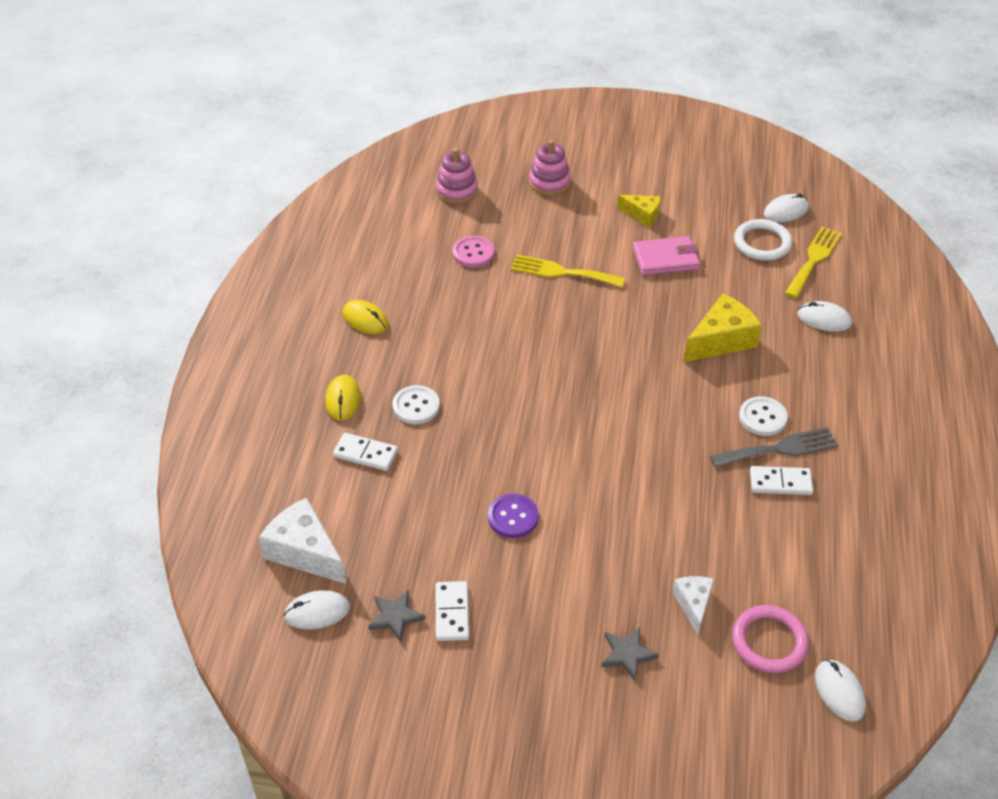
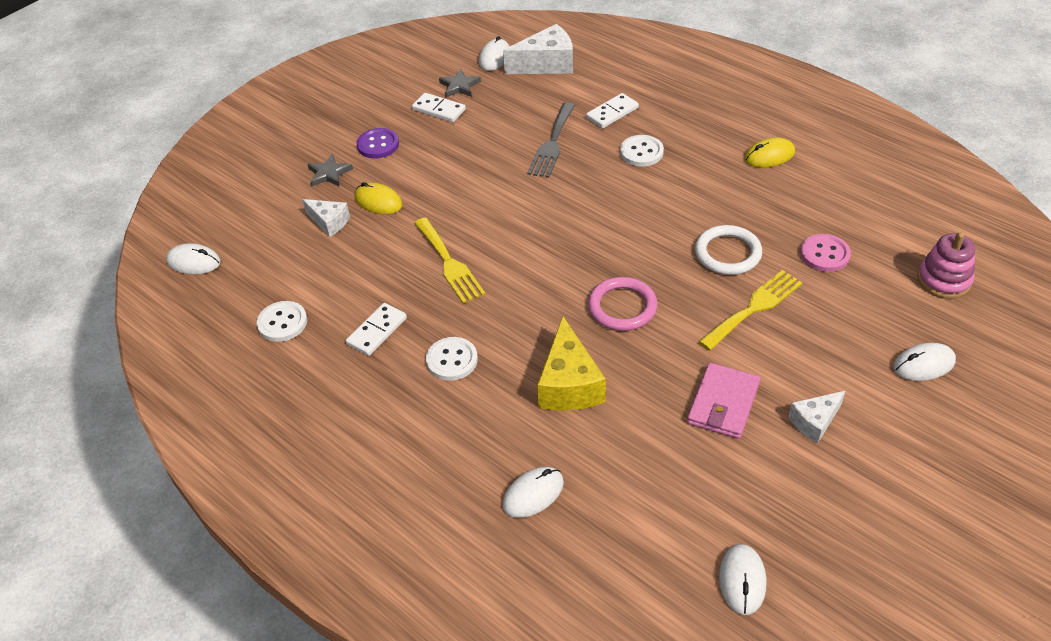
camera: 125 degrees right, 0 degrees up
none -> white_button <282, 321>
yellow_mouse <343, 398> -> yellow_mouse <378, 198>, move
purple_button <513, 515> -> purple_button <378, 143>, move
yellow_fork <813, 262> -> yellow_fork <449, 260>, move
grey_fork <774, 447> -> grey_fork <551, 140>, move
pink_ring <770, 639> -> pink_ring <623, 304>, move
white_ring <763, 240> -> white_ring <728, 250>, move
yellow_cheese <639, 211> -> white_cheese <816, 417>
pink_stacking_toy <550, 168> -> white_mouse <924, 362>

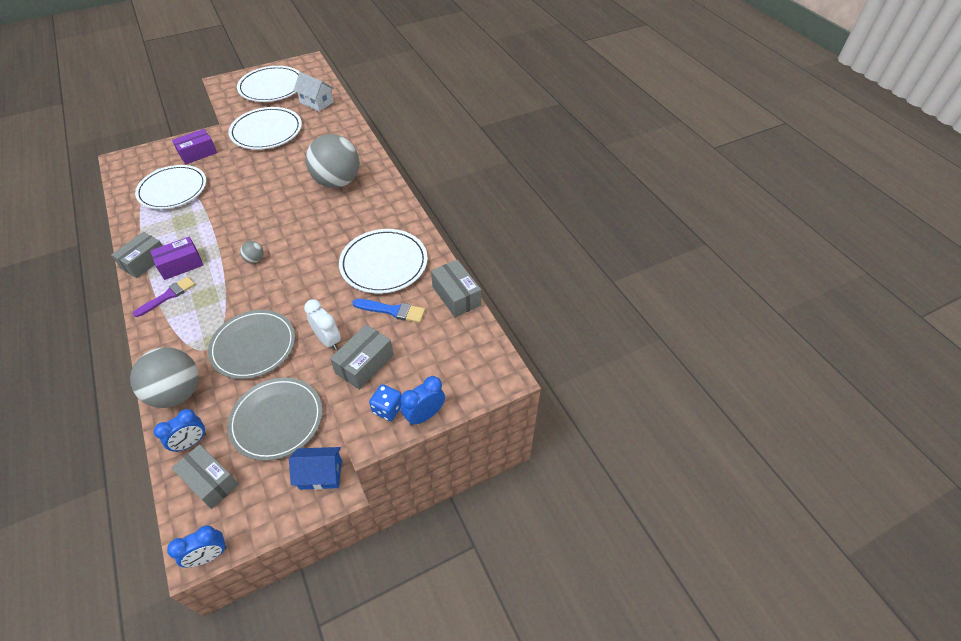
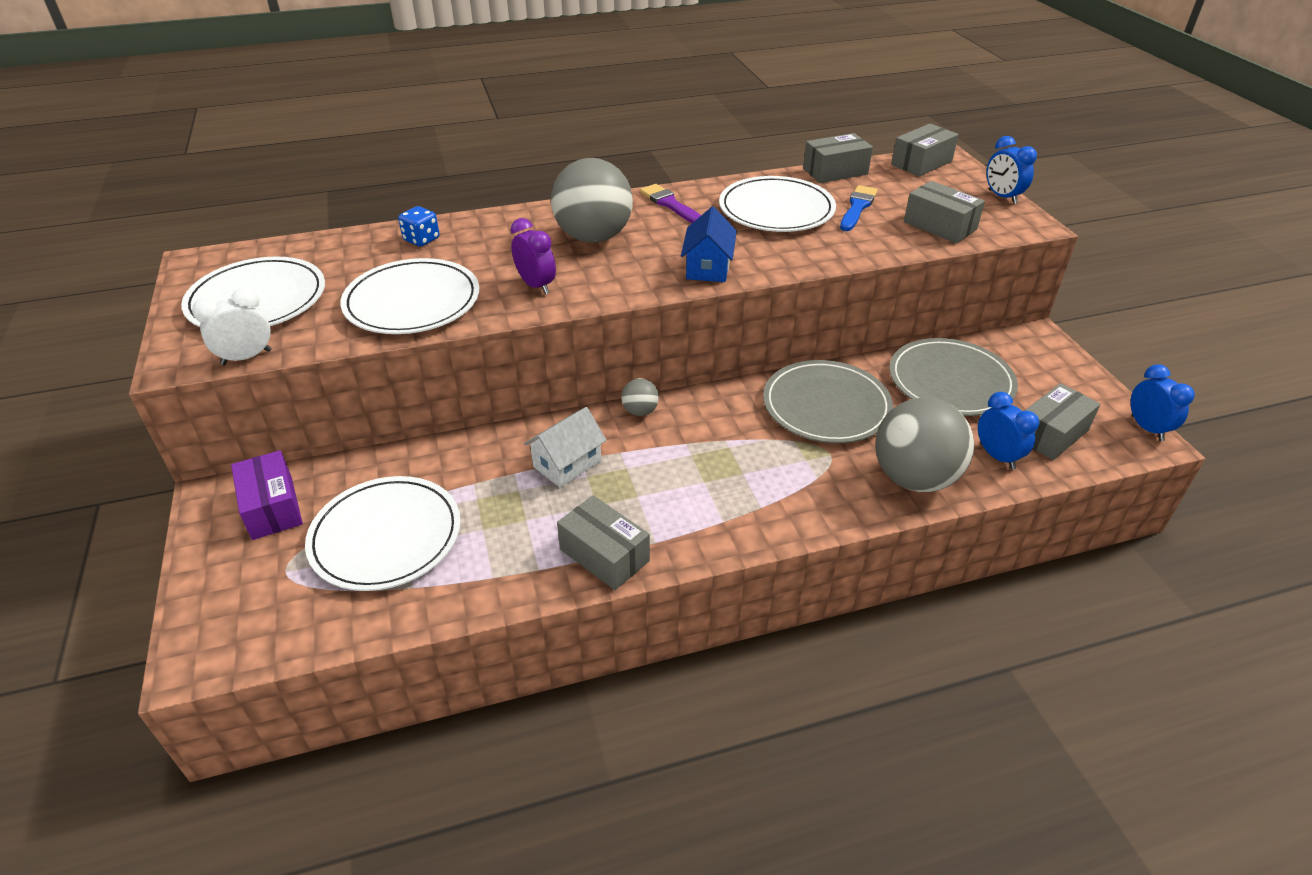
camera: 80 degrees left, 10 degrees down
white_clock <322, 324> -> white_clock <232, 326>, move
blue_dice <385, 402> -> blue_dice <419, 226>, move
none -> purple_clock <533, 256>
white_house <313, 92> -> white_house <565, 447>, move
purple_brush <164, 296> -> purple_brush <670, 203>, move
blue_house <315, 468> -> blue_house <709, 244>, move
none -> grey_box <925, 150>
purple_box <176, 258> -> none

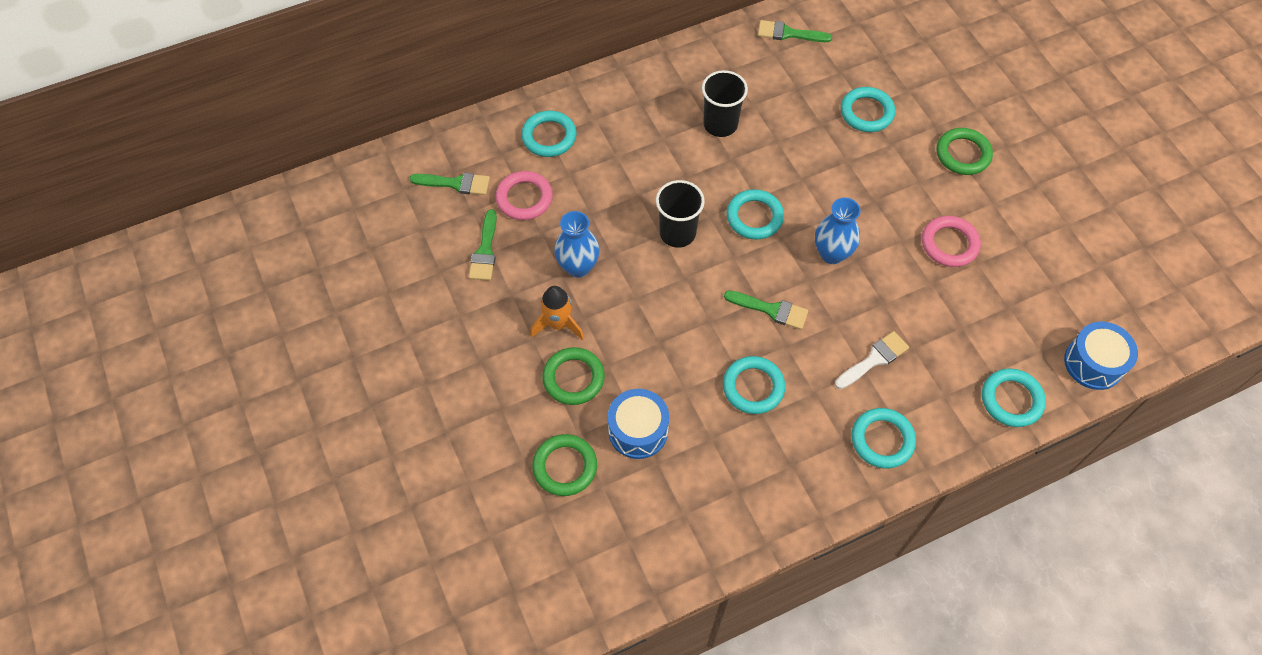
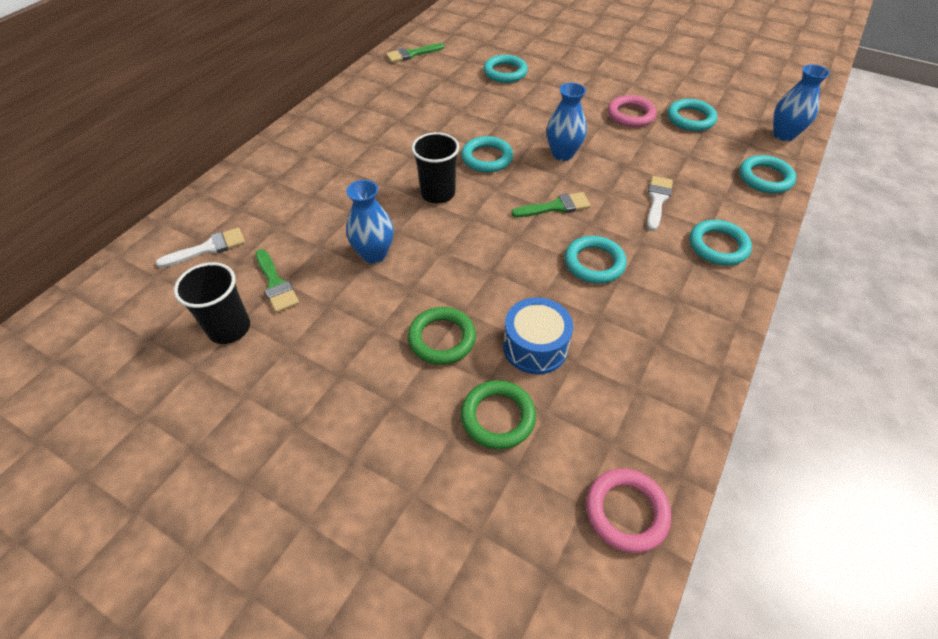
camera: 35 degrees left, 10 degrees down
green_brush <449, 184> -> white_brush <200, 248>
black_cup <725, 103> -> black_cup <212, 303>, move
pink_ring <524, 195> -> pink_ring <628, 511>, move
turquoise_ring <548, 133> -> turquoise_ring <692, 115>, move
blue_drum <1101, 356> -> blue_vase <801, 102>
orange_rocket <557, 313> -> none
green_ring <965, 151> -> none

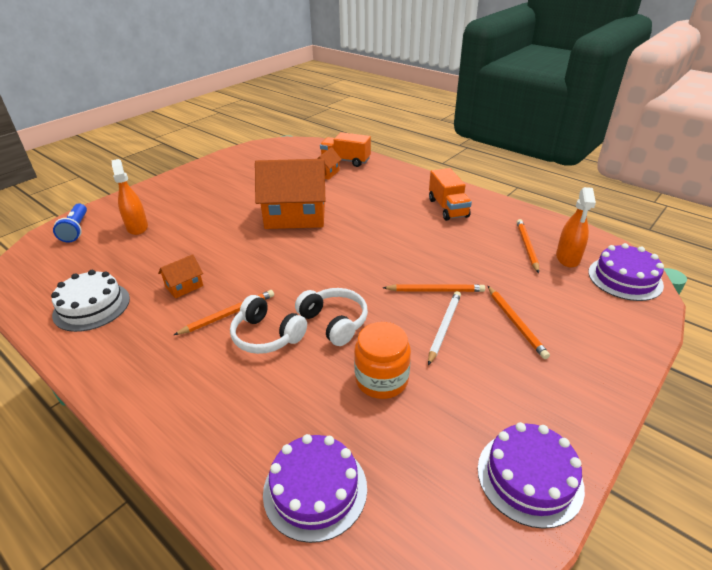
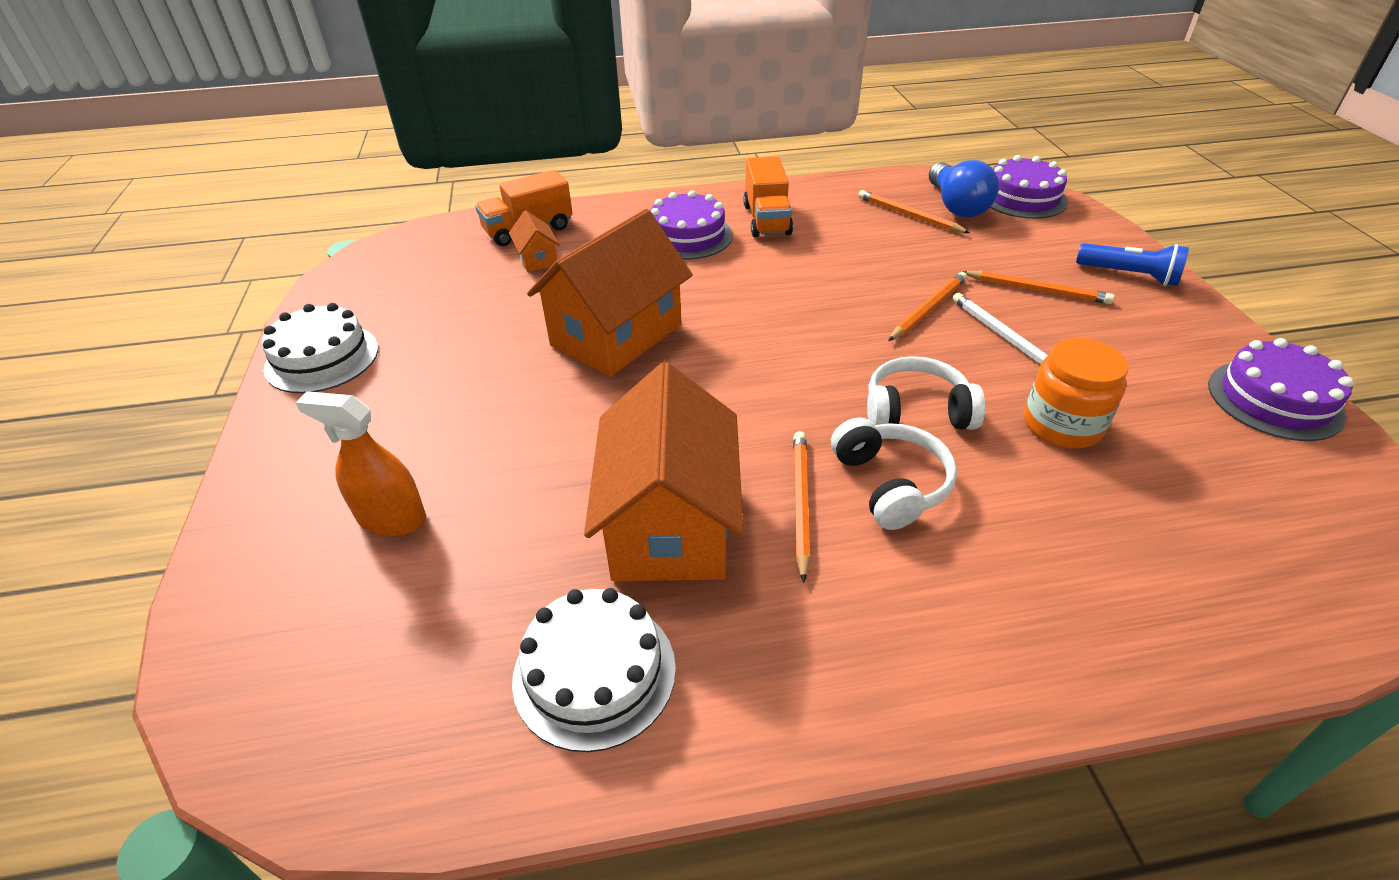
camera: 50 degrees left, 5 degrees up
none -> white_cake <320, 348>
orange_house <180, 276> -> orange_house <664, 471>, x2.30
purple_cake <315, 488> -> purple_cake <691, 225>, move
orange_truck <450, 194> -> orange_truck <768, 196>, 60 degrees clockwise
white_headphones <268, 324> -> white_headphones <894, 473>, 90 degrees counterclockwise
orange_spray_bottle <576, 227> -> blue_light_bulb <964, 189>
blue_flashlight <70, 223> -> blue_flashlight <1132, 264>, move

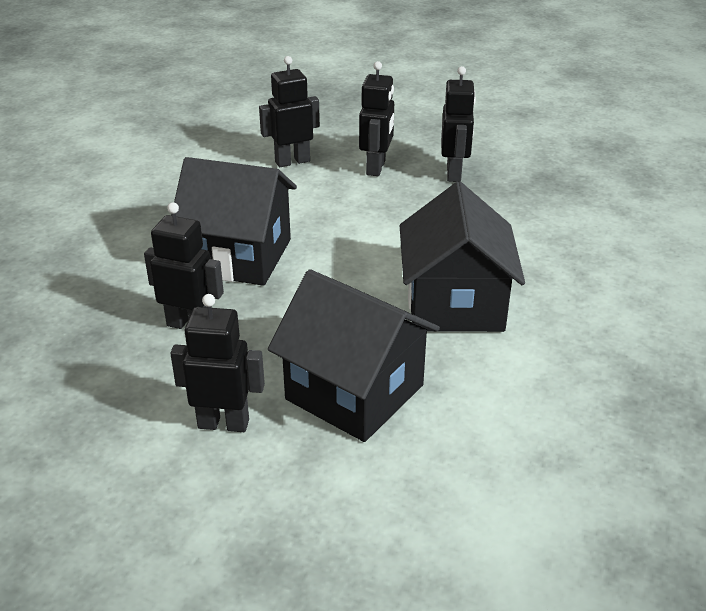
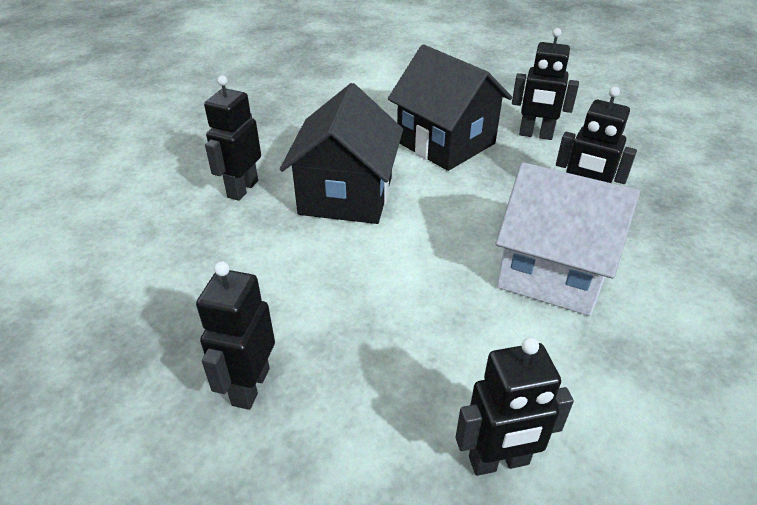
camera: 170 degrees left, 5 degrees up
black_robot <376, 118> -> black_robot <232, 138>, move
black_house <234, 221> -> white_house <568, 239>

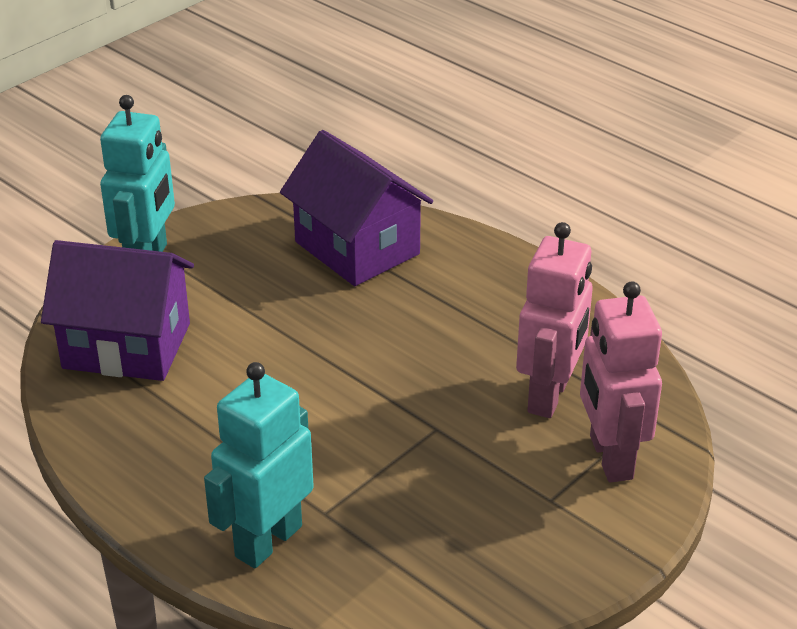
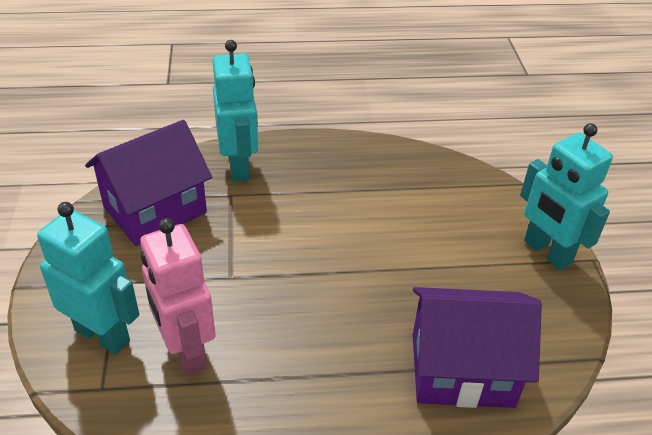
camera: 130 degrees right, 5 degrees up
pink_robot <621, 381> -> turquoise_robot <88, 278>
purple_house <117, 310> -> purple_house <148, 183>, move

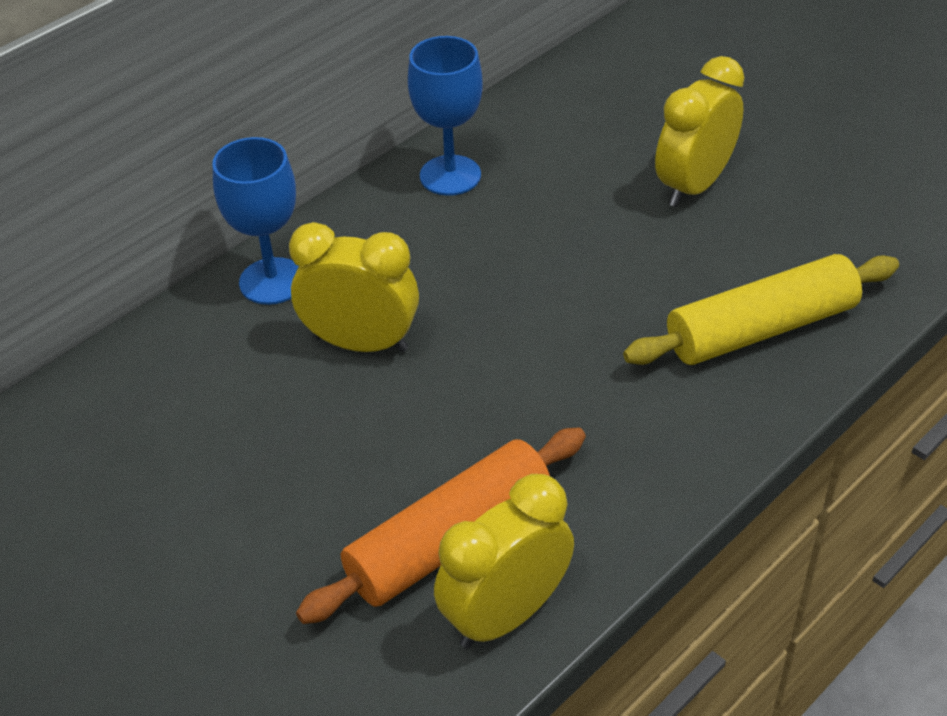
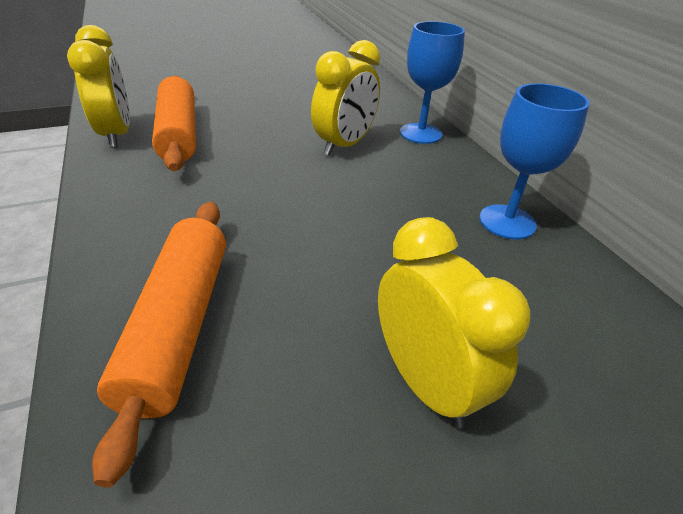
camera: 110 degrees right, 5 degrees down
yellow_rolling_pin <761, 309> -> orange_rolling_pin <159, 345>

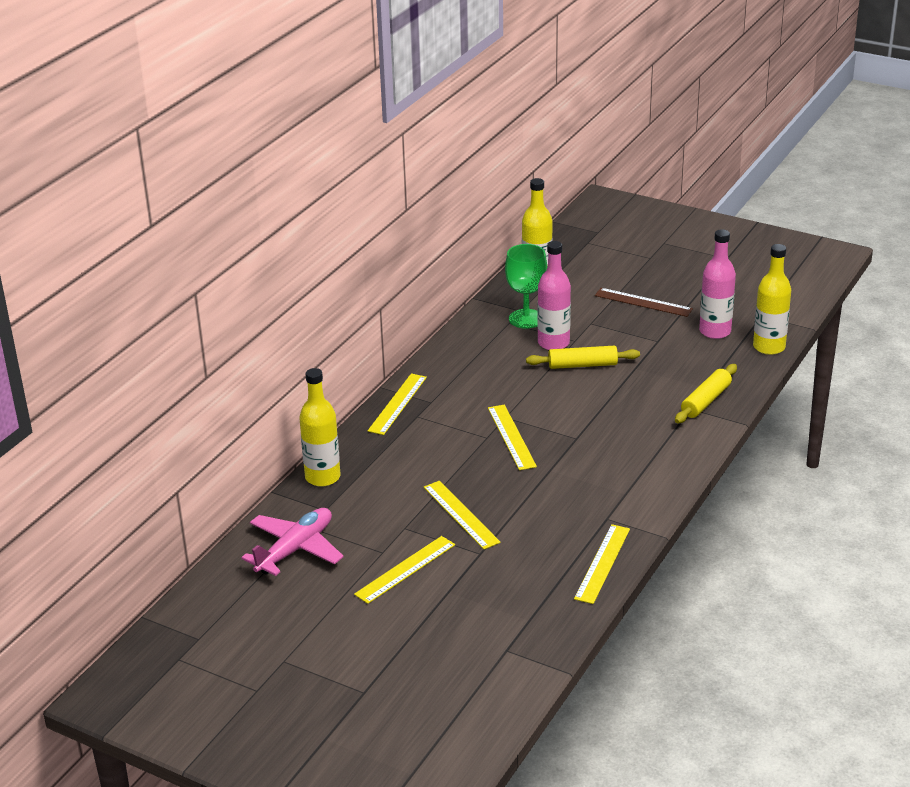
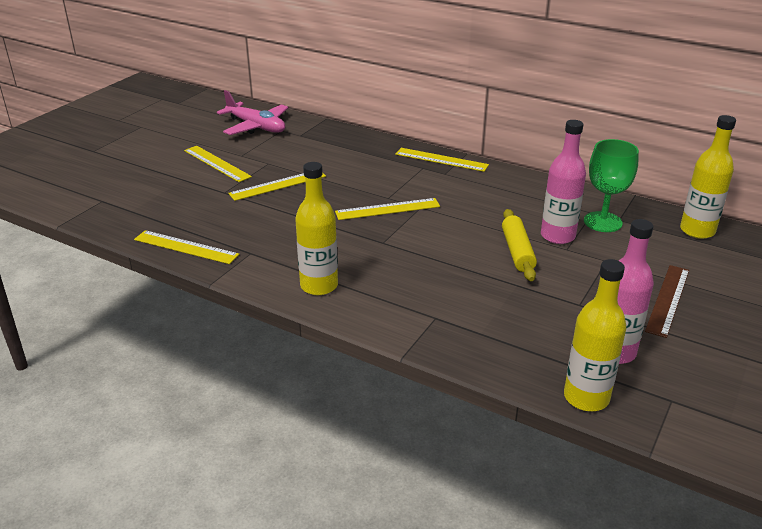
camera: 90 degrees right, 0 degrees up
yellow_bottle <320, 427> -> yellow_bottle <316, 228>, move
yellow_rolling_pin <706, 393> -> none

